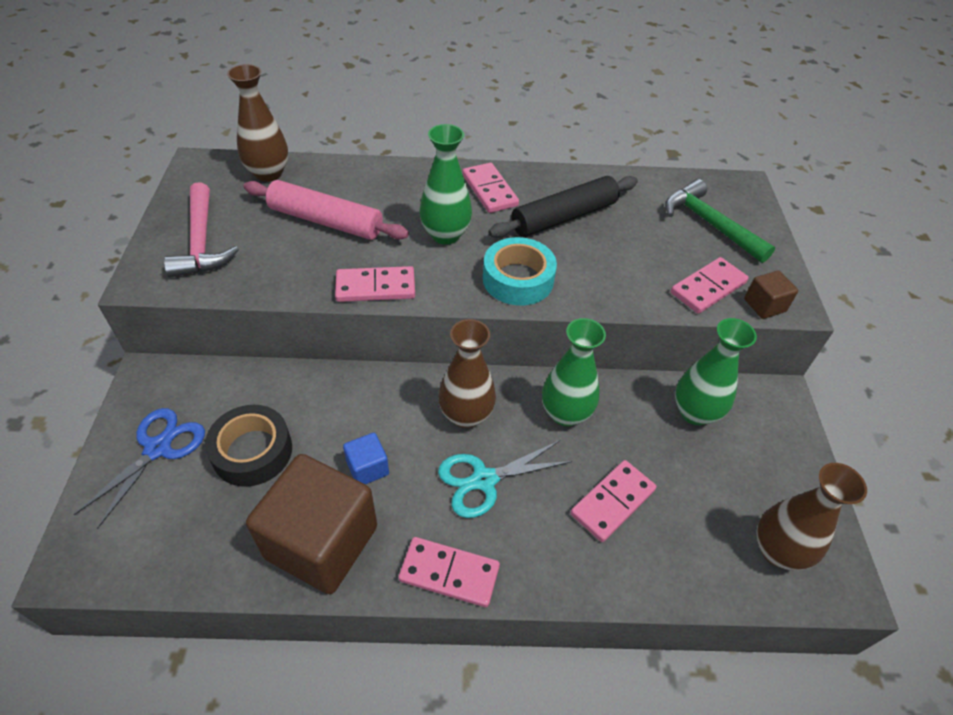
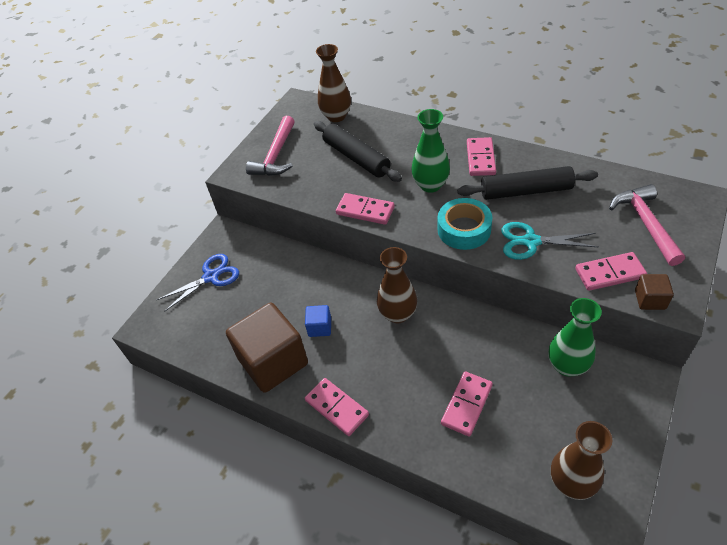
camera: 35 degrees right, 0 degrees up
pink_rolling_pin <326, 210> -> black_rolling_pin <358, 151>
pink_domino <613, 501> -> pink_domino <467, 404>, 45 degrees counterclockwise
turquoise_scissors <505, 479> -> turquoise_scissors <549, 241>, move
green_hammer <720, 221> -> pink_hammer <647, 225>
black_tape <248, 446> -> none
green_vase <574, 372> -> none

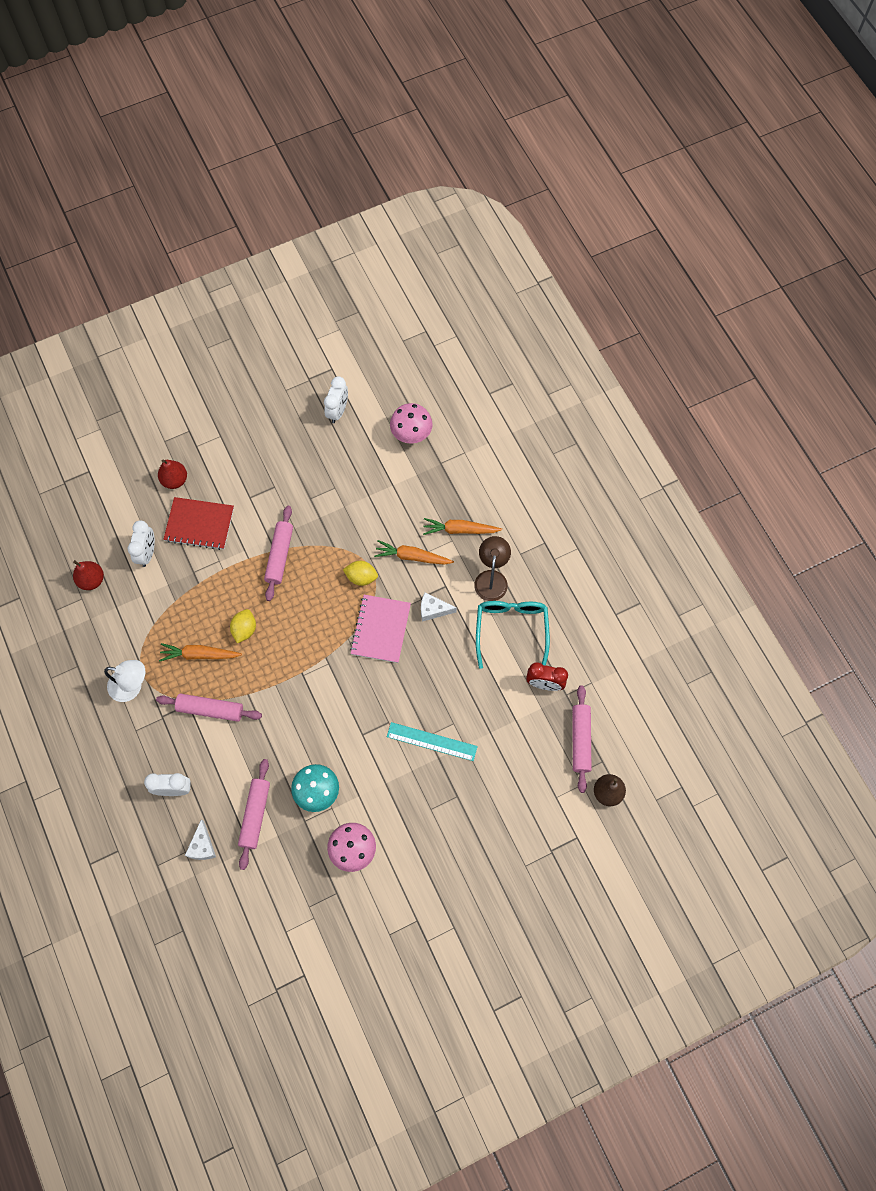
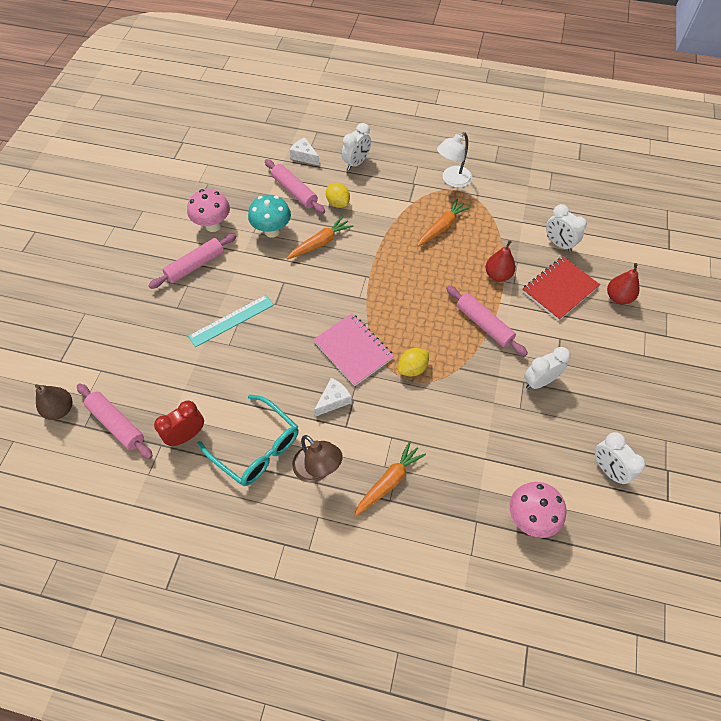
camera: 130 degrees right, 10 degrees down
pink_rolling_pin <209, 708> -> pink_rolling_pin <192, 261>, move
orange_carrot <414, 552> -> orange_carrot <320, 237>, move
yellow_lemon <243, 626> -> yellow_lemon <338, 195>, move
red_pear <88, 575> -> red_pear <500, 261>, move
none -> white_clock <547, 368>

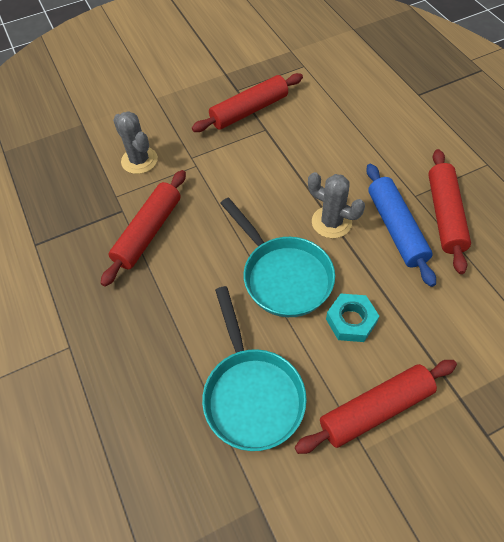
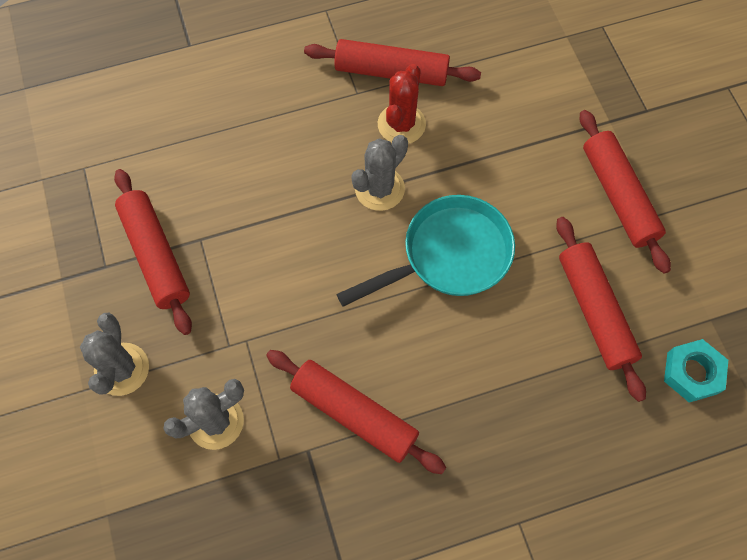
camera: 85 degrees left, 10 degrees up
none -> grey_cactus <114, 354>
blue_rolling_pin <401, 225> -> red_cactus <402, 104>
turquoise_pan <254, 368> -> red_rolling_pin <601, 309>
turquoise_nut <352, 318> -> turquoise_nut <696, 371>, move

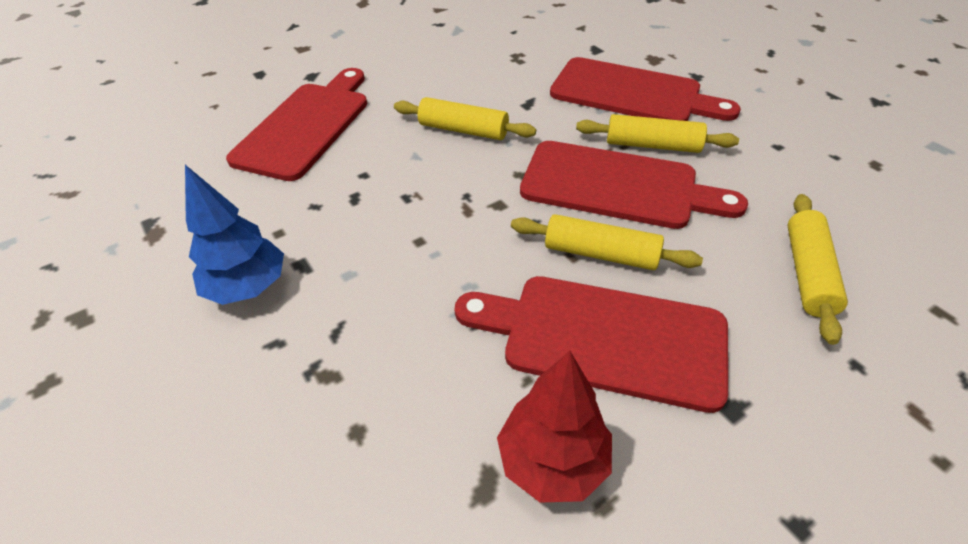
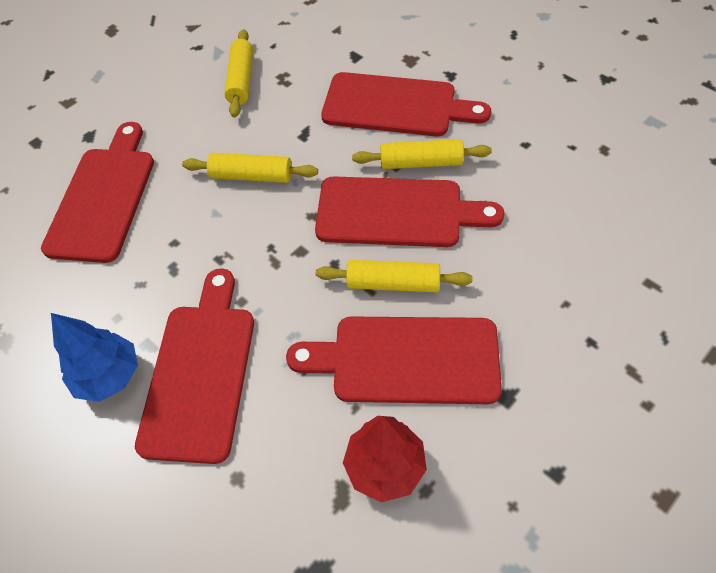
camera: 10 degrees left, 10 degrees up
none -> red_cutting_board <194, 366>
yellow_rolling_pin <818, 269> -> yellow_rolling_pin <238, 73>, move

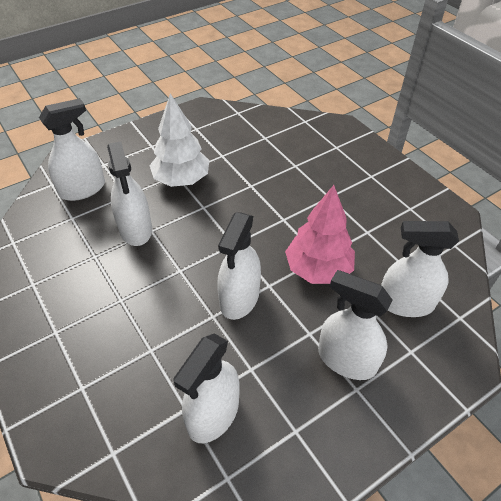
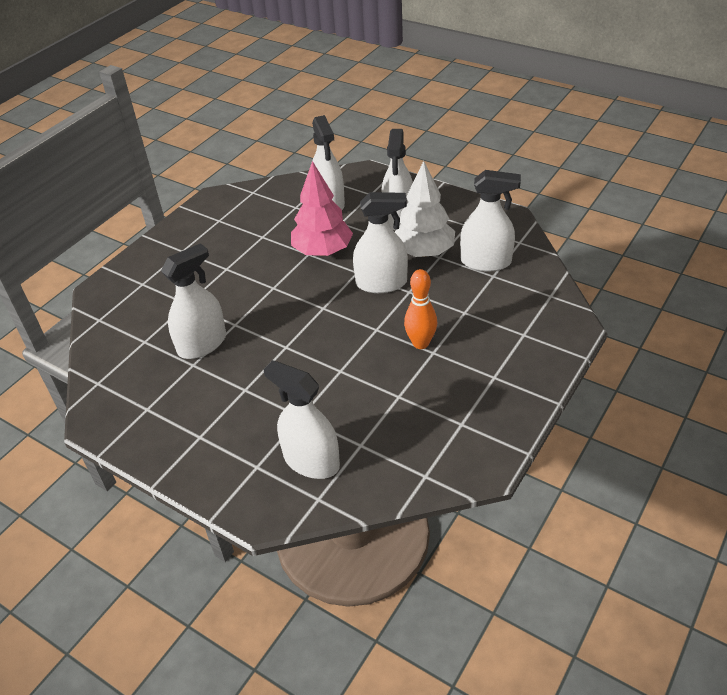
camera: 110 degrees left, 5 degrees down
white_spray_bottle <129, 193> -> white_spray_bottle <193, 301>, move
white_tree <179, 140> -> white_tree <425, 209>, move
none -> orange_bowling_pin <420, 309>

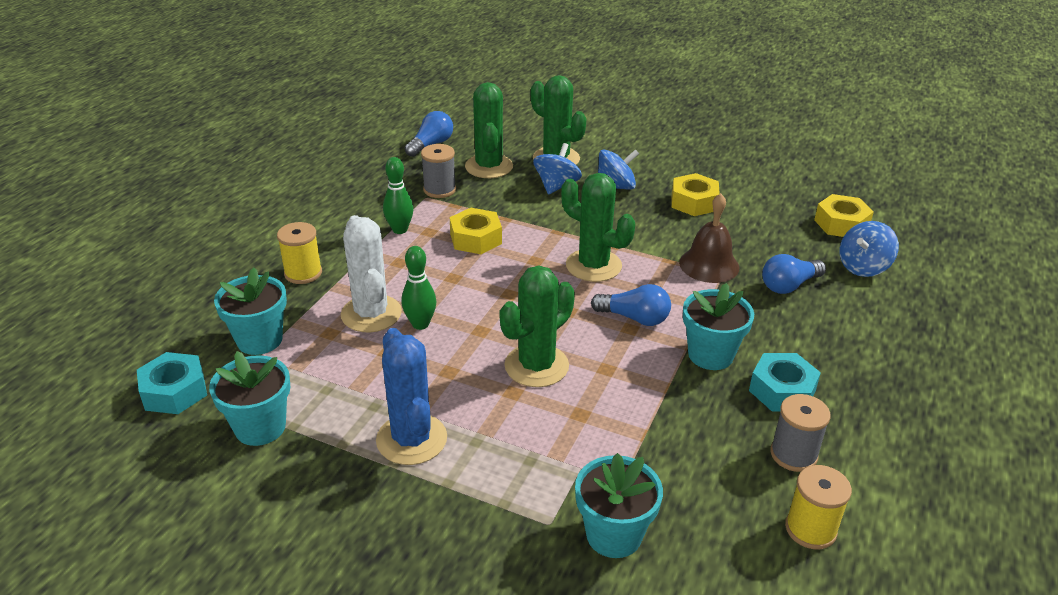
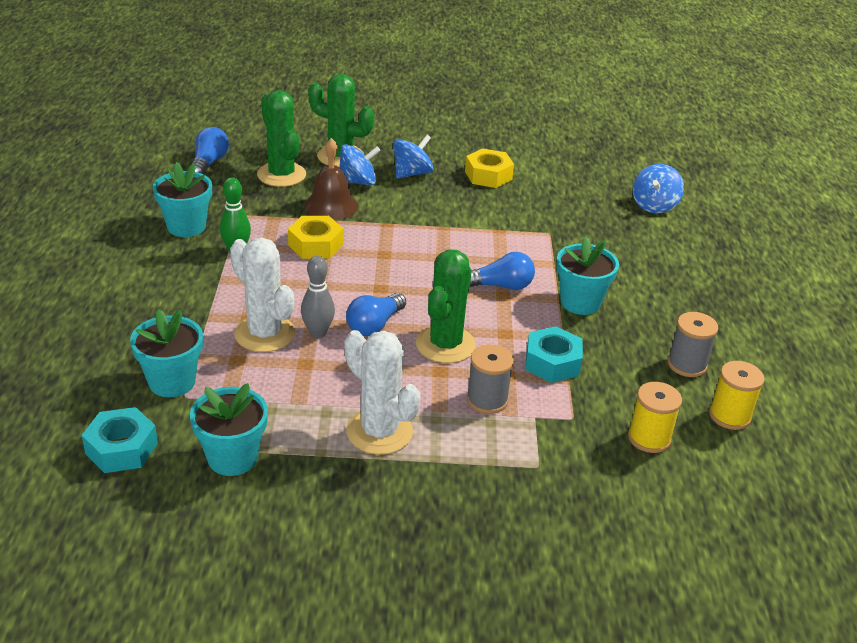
camera: 25 degrees left, 0 degrees up
turquoise_flower_pot <619, 505> -> turquoise_flower_pot <182, 199>, move
green_bowling_pin <418, 288> -> grey_bowling_pin <318, 297>
brown_bell <709, 238> -> brown_bell <331, 179>, move
blue_spinning_top <557, 169> -> blue_spinning_top <359, 165>, 75 degrees clockwise
blue_cactus <411, 396> -> white_cactus <383, 392>
blue_light_bulb <794, 274> -> blue_light_bulb <376, 314>, move
grey_spool <438, 171> -> grey_spool <490, 379>, move
turquoise_nut <785, 382> -> turquoise_nut <554, 354>, move
yellow_spool <299, 253> -> yellow_spool <655, 417>, move
green_cactus <598, 227> -> none
yellow_nut <844, 215> -> none

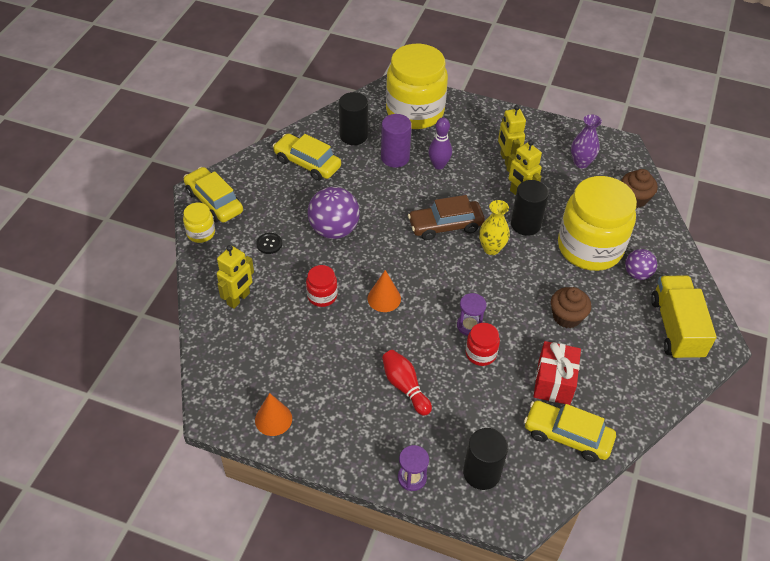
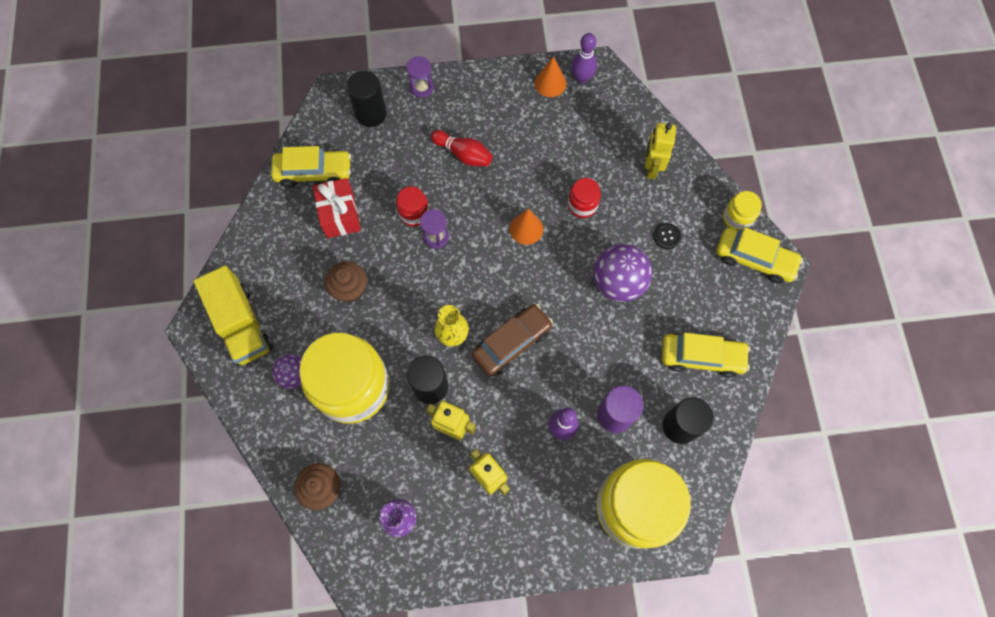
camera: 155 degrees right, 20 degrees up
none -> purple_bowling_pin <584, 58>

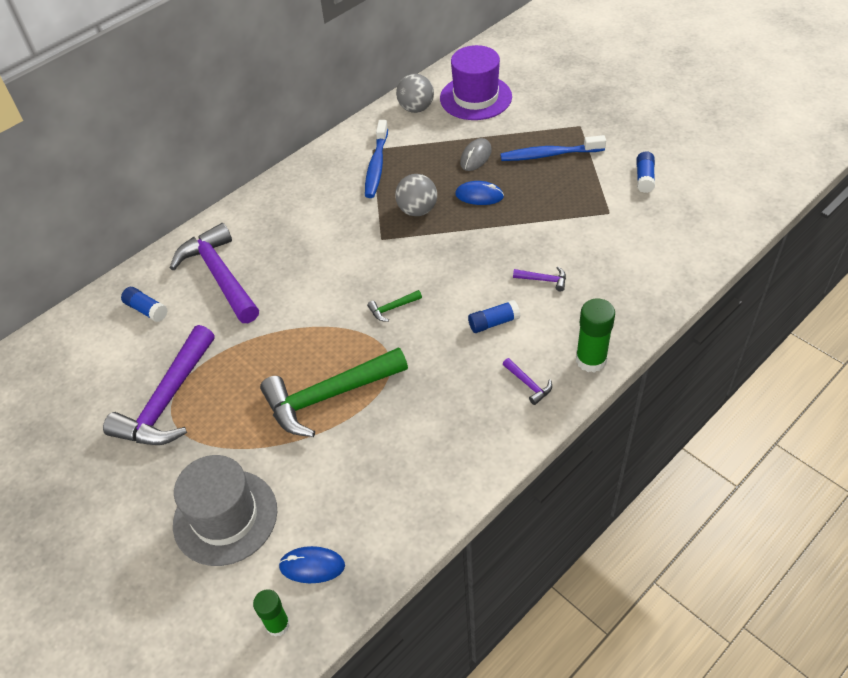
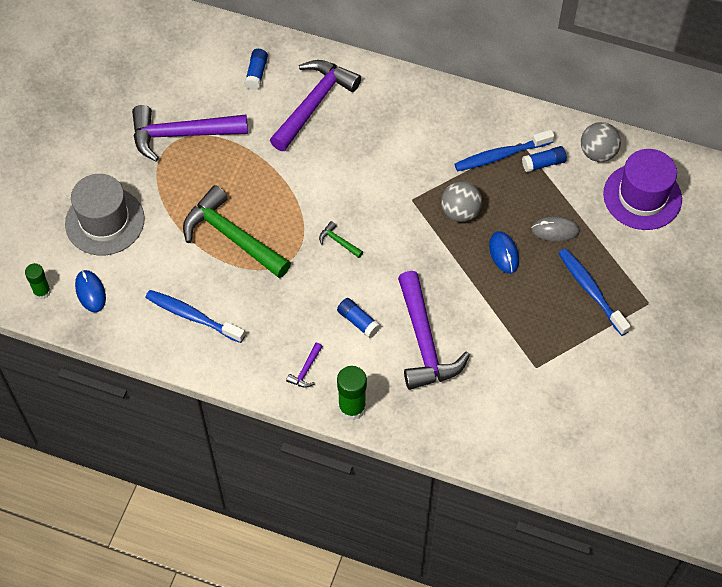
camera: 60 degrees right, 10 degrees up
none -> blue_toothbrush <195, 316>
purple_hammer <539, 279> -> purple_hammer <434, 330>, x2.49
blue_glue_stick <646, 172> -> blue_glue_stick <544, 159>, move

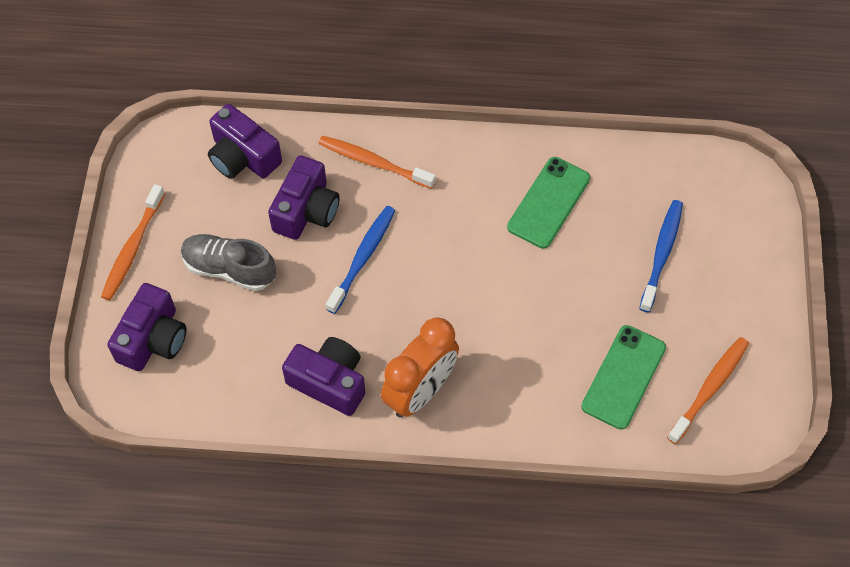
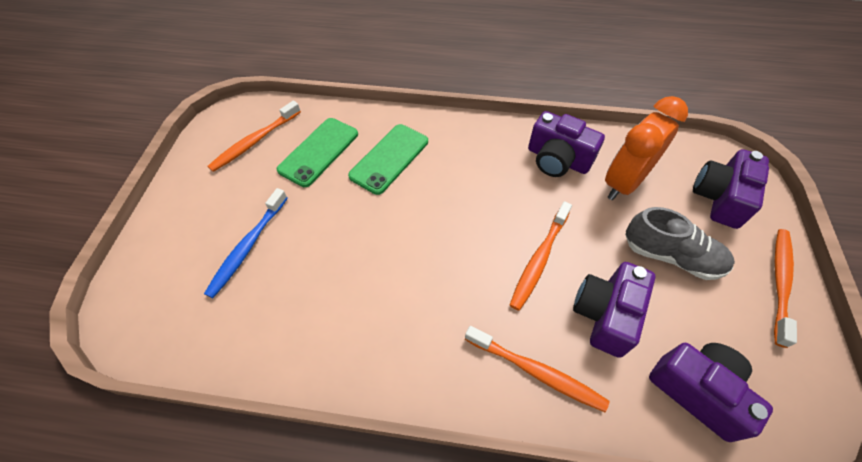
camera: 175 degrees left, 5 degrees down
green_phone <548, 203> -> green_phone <388, 159>, move
blue_toothbrush <360, 260> -> orange_toothbrush <541, 256>
orange_clock <420, 367> -> orange_clock <646, 148>, move

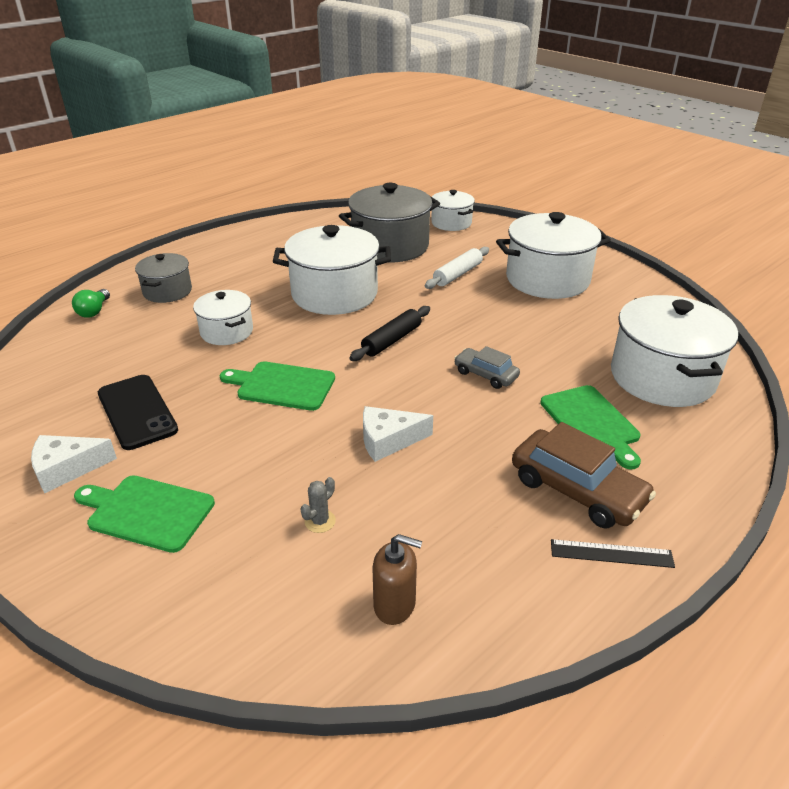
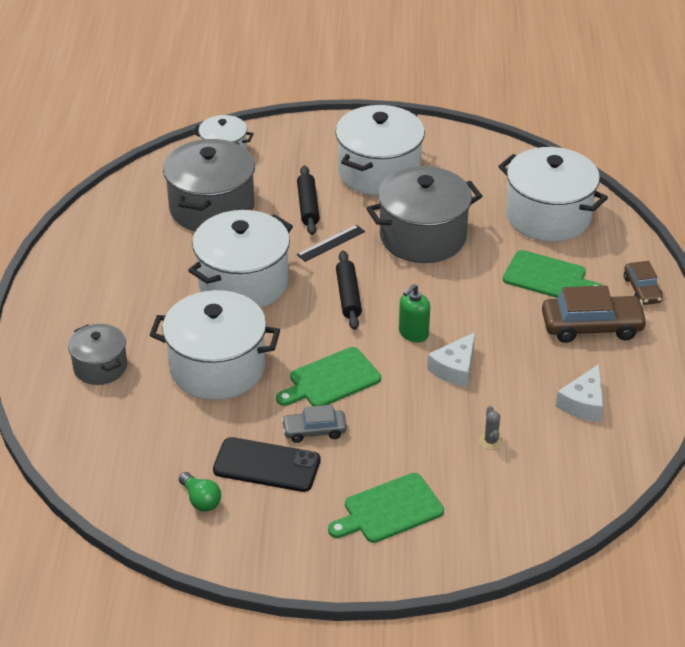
camera: 45 degrees left, 5 degrees up
white_pot <223, 317> -> white_pot <214, 345>, x1.78
green_light_bulb <91, 303> -> green_light_bulb <200, 492>, move
grey_car <487, 367> -> grey_car <314, 424>, move
white_rolling_pin <457, 268> -> black_rolling_pin <308, 200>
black_ruler <613, 553> -> black_ruler <331, 243>, move
none -> grey_pot <424, 214>
none -> green_soap_dispenser <414, 313>
white_cheese <74, 464> -> white_cheese <580, 393>, move
none -> brown_car <643, 283>
brown_soap_dispenser <397, 579> -> none

